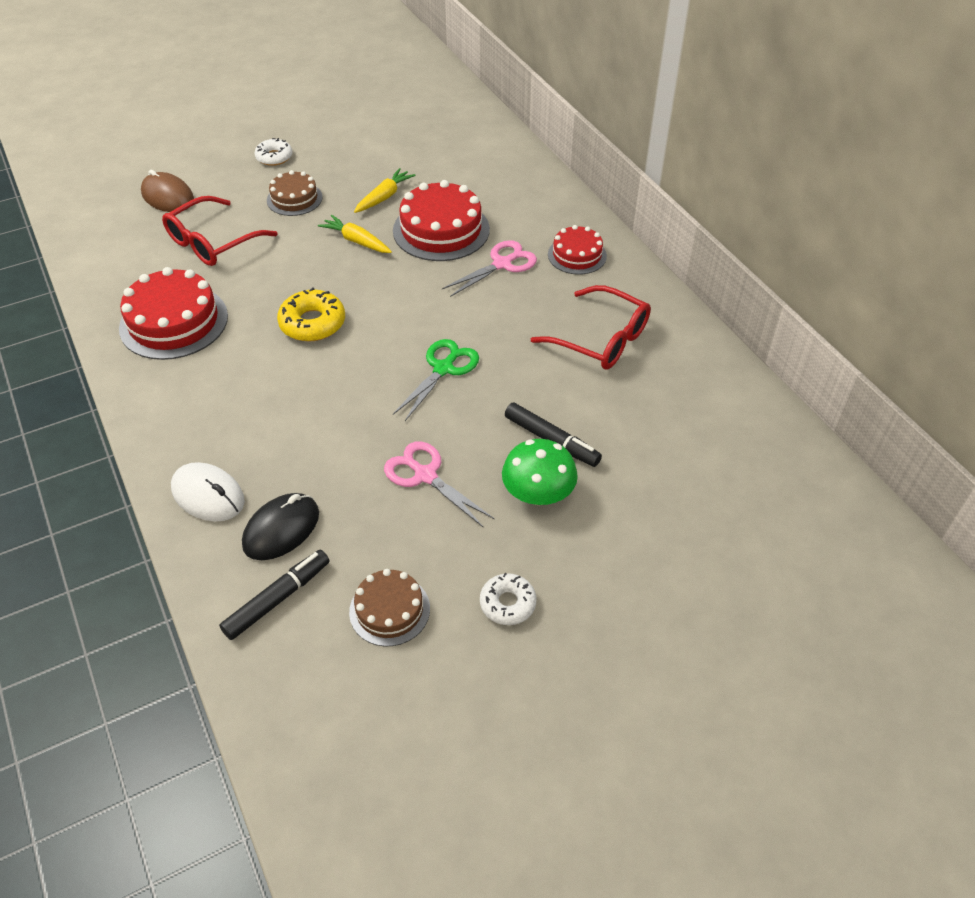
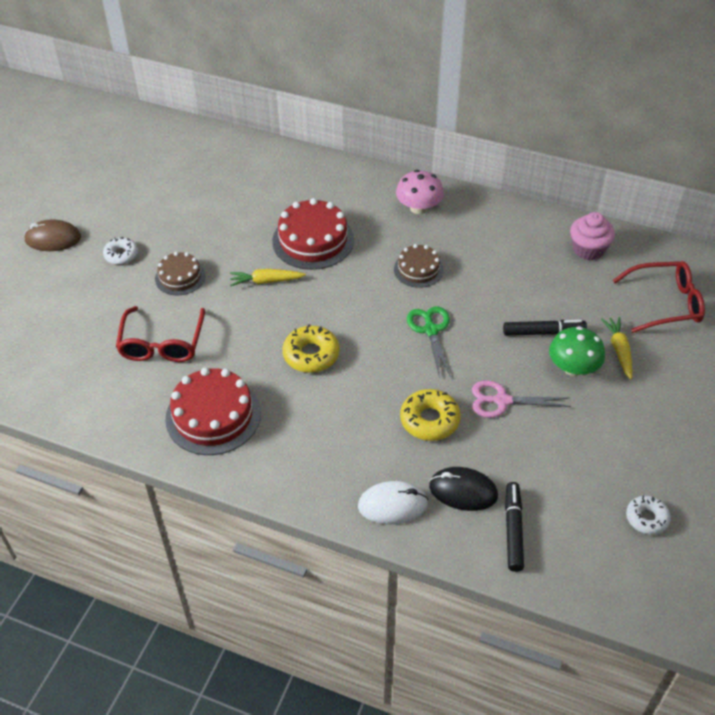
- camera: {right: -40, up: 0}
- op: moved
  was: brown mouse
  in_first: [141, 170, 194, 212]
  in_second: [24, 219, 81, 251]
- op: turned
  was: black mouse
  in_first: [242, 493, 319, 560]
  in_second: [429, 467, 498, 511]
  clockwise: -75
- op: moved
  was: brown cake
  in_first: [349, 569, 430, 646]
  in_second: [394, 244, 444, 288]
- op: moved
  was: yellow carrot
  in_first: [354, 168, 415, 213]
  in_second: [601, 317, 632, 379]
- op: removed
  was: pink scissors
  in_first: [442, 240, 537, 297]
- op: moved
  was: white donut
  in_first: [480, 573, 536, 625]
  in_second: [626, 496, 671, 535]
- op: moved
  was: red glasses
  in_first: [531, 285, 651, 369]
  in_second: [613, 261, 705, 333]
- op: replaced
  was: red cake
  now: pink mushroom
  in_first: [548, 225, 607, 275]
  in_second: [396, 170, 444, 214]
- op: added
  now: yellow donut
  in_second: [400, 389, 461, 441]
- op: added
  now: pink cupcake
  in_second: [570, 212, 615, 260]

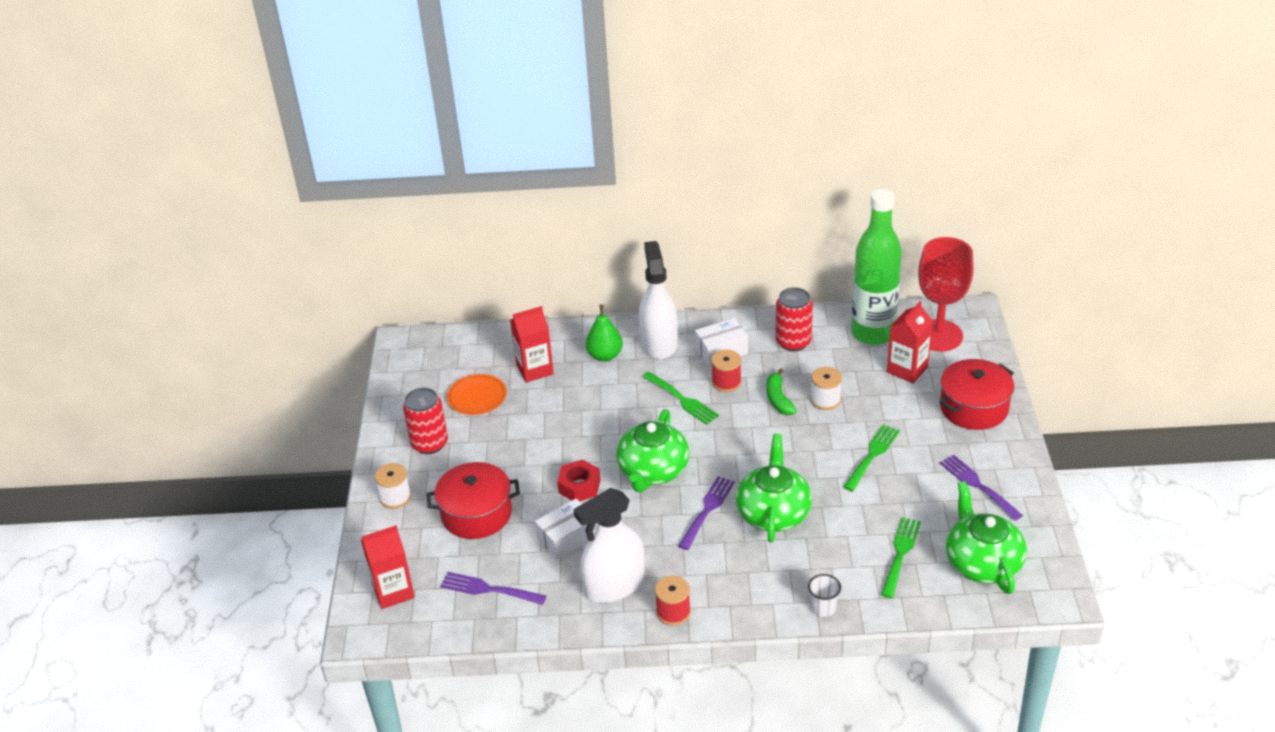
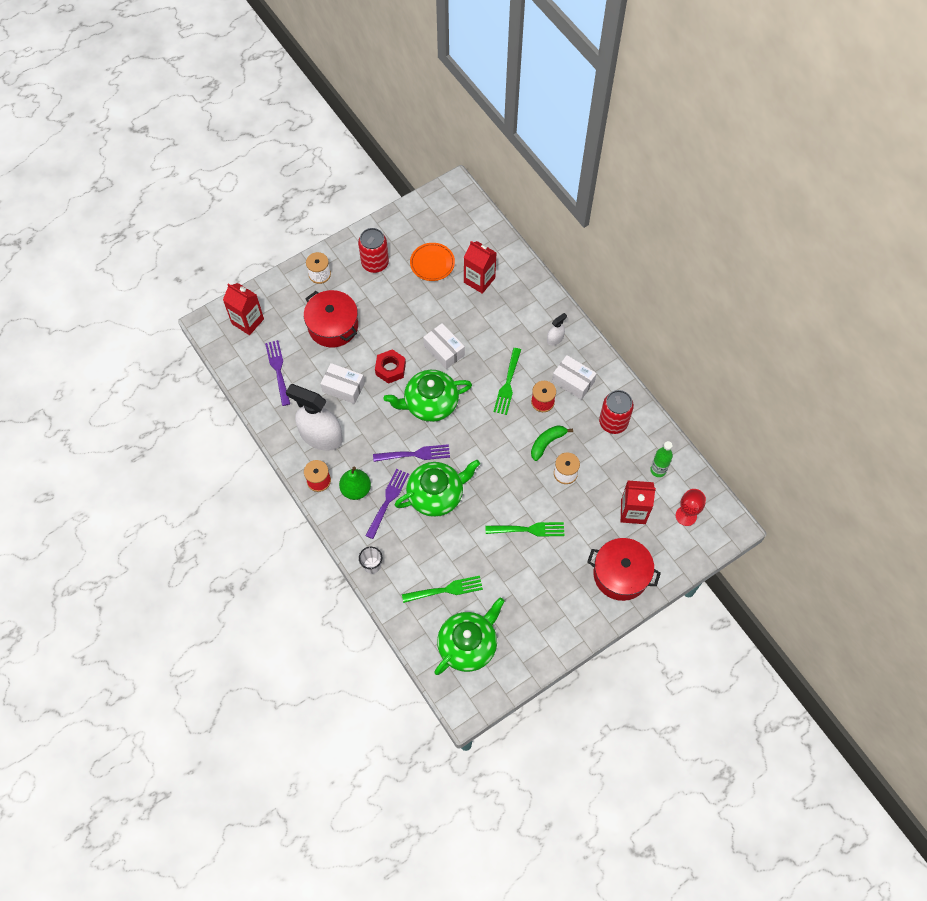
- camera: {right: 55, up: 25}
- op: moved
  was: green pear
  in_first: [586, 304, 623, 361]
  in_second: [339, 467, 371, 500]
- op: resized
  was: white spray bottle
  in_first: [639, 241, 678, 359]
  in_second: [547, 313, 567, 346]
  ratio: 0.44
- op: resized
  was: green bottle
  in_first: [851, 189, 902, 345]
  in_second: [650, 441, 673, 477]
  ratio: 0.44
- op: resized
  was: red goblet
  in_first: [918, 237, 974, 351]
  in_second: [676, 489, 706, 526]
  ratio: 0.53
- op: moved
  was: purple fork
  in_first: [940, 455, 1023, 521]
  in_second: [365, 469, 409, 539]
- op: added
  now: white box
  in_second: [423, 323, 465, 369]

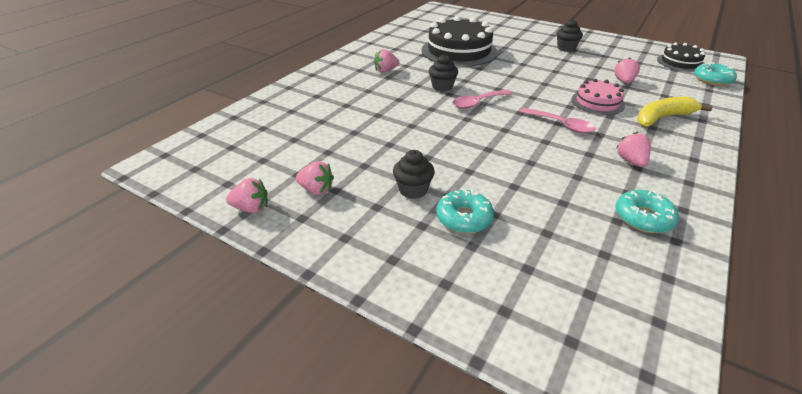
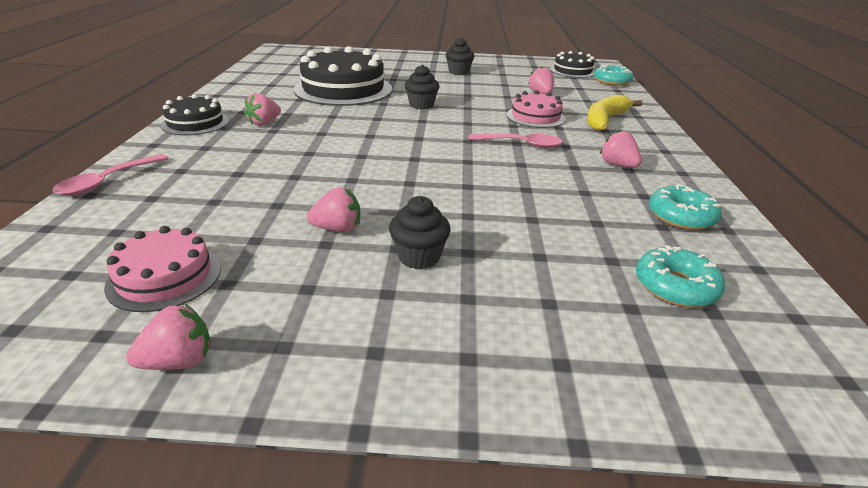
- camera: {right: -30, up: -5}
- op: moved
  was: pink strawberry
  in_first: [296, 161, 334, 195]
  in_second: [307, 187, 360, 232]
- op: moved
  was: black cupcake
  in_first: [429, 54, 458, 92]
  in_second: [405, 65, 440, 109]
- op: moved
  was: turquoise donut
  in_first: [436, 190, 494, 233]
  in_second: [636, 245, 725, 308]
- op: moved
  was: pink spoon
  in_first: [452, 90, 512, 109]
  in_second: [52, 154, 169, 196]
- op: added
  now: pink cake
  in_second: [104, 226, 221, 312]
- op: added
  now: black cake
  in_second: [160, 94, 229, 135]

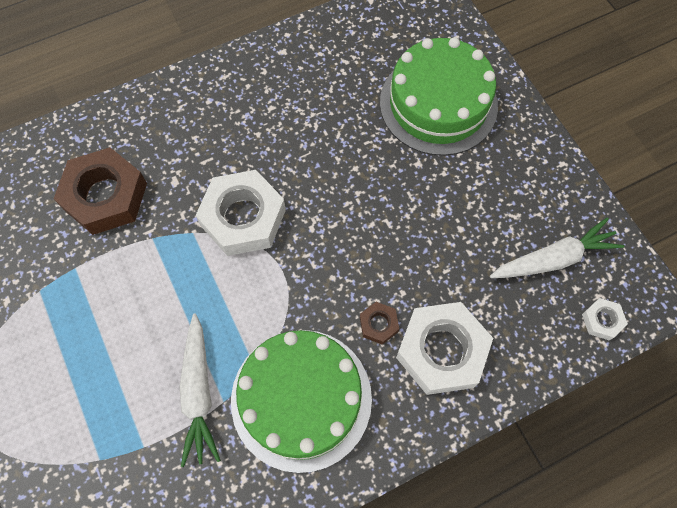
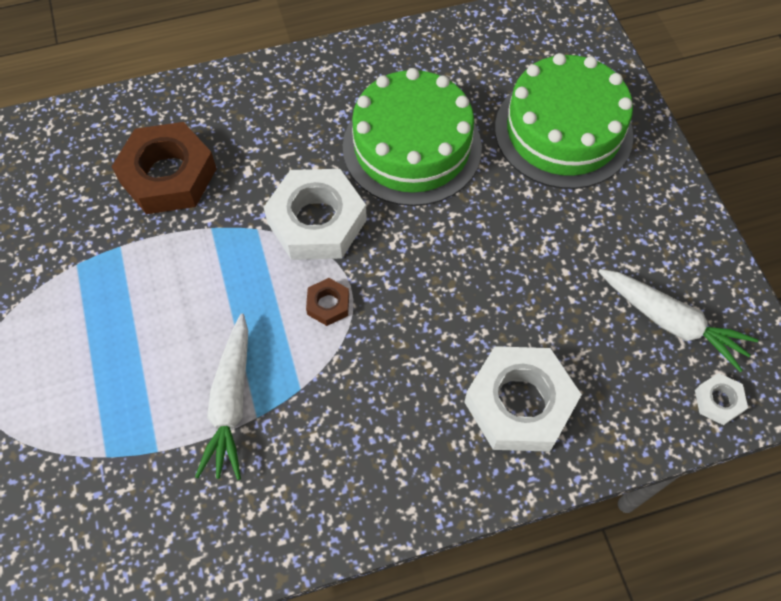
- camera: {right: 10, up: -5}
- op: moved
  was: green cake
  in_first: [231, 330, 372, 473]
  in_second: [343, 68, 482, 206]
- op: moved
  was: brown nut
  in_first: [360, 302, 399, 345]
  in_second: [306, 278, 349, 326]
- op: turned
  was: white carrot
  in_first: [490, 218, 624, 278]
  in_second: [598, 269, 758, 372]
  clockwise: 45

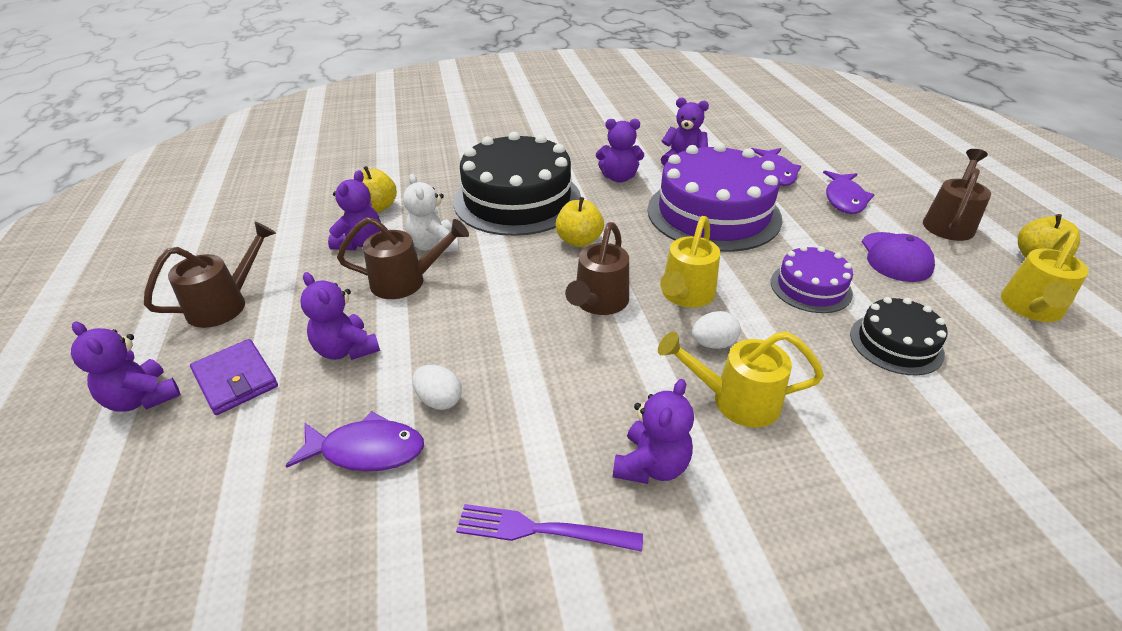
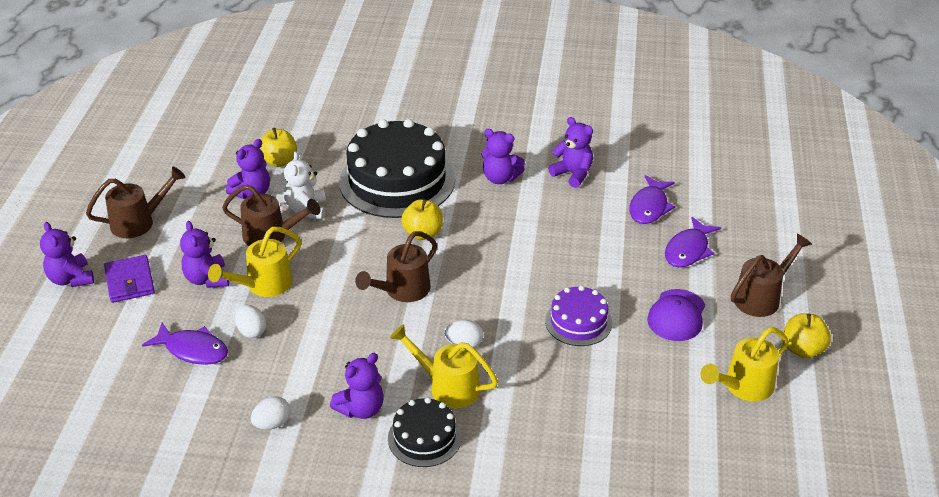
- camera: {right: 20, up: 0}
- op: replaced
  was: purple fork
  now: white egg
  in_first: [456, 504, 643, 552]
  in_second: [251, 396, 291, 430]
- op: removed
  was: purple cake
  in_first: [647, 143, 782, 252]
- op: moved
  was: yellow watering can
  in_first: [660, 216, 720, 308]
  in_second: [208, 227, 301, 297]
- op: moved
  was: black cake
  in_first: [850, 297, 947, 375]
  in_second: [388, 397, 462, 467]

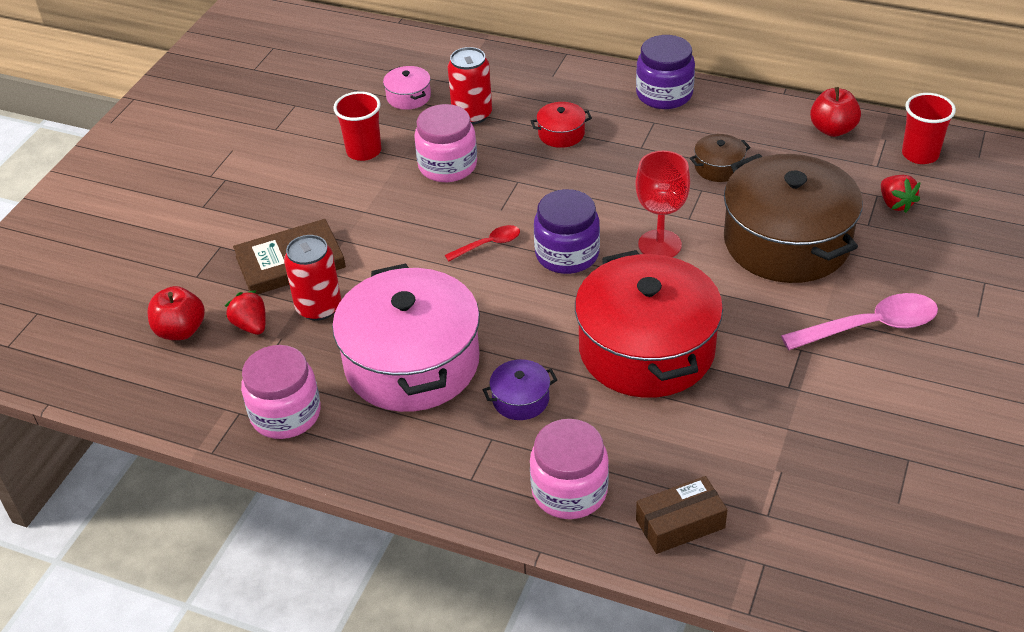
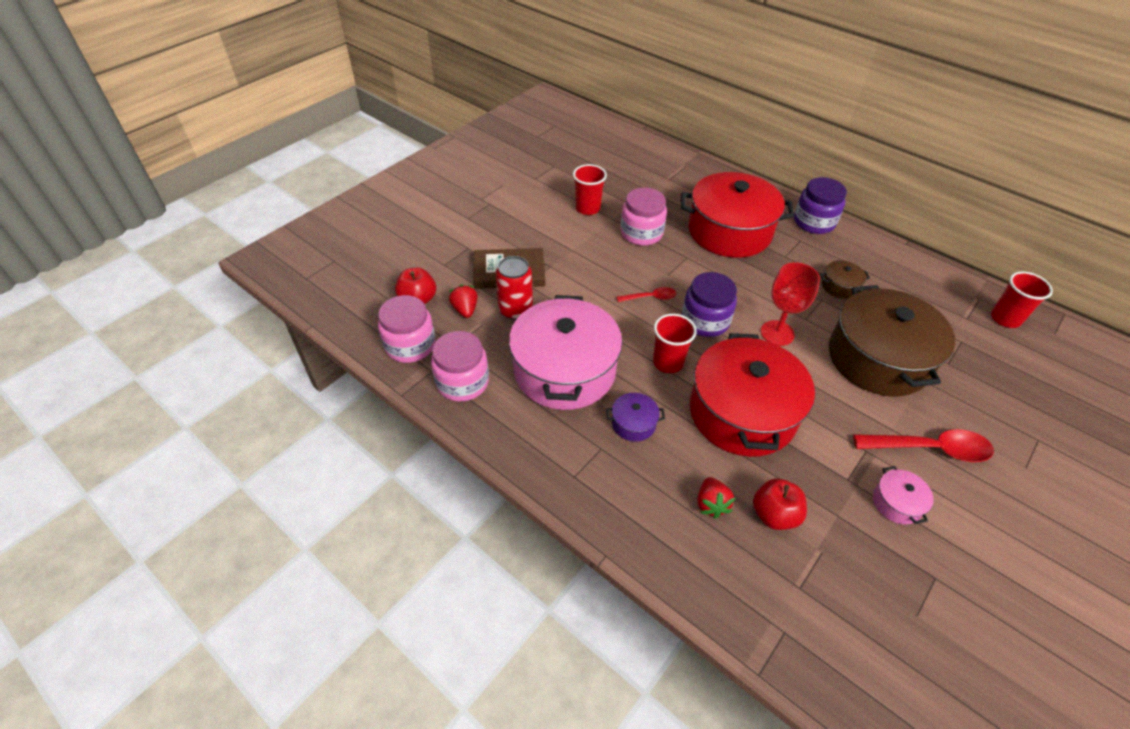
- camera: {right: 15, up: 5}
- op: moved
  was: pink pot
  in_first: [383, 66, 431, 110]
  in_second: [873, 466, 934, 524]
- op: removed
  was: red can
  in_first: [448, 47, 492, 124]
- op: moved
  was: pink jar
  in_first: [530, 419, 609, 519]
  in_second: [378, 295, 436, 363]
- op: resized
  was: red pot
  in_first: [531, 102, 592, 148]
  in_second: [681, 172, 794, 258]
  ratio: 2.45
- op: removed
  was: brown box
  in_first: [636, 476, 727, 554]
- op: recoloured
  was: pink spoon
  now: red spoon
  in_first: [781, 293, 938, 350]
  in_second: [853, 429, 994, 462]
- op: moved
  was: red apple
  in_first: [810, 87, 861, 137]
  in_second: [753, 478, 807, 530]
- op: moved
  was: red strawberry
  in_first: [881, 175, 921, 213]
  in_second: [697, 477, 735, 519]
- op: added
  now: red cup
  in_second: [653, 314, 697, 373]

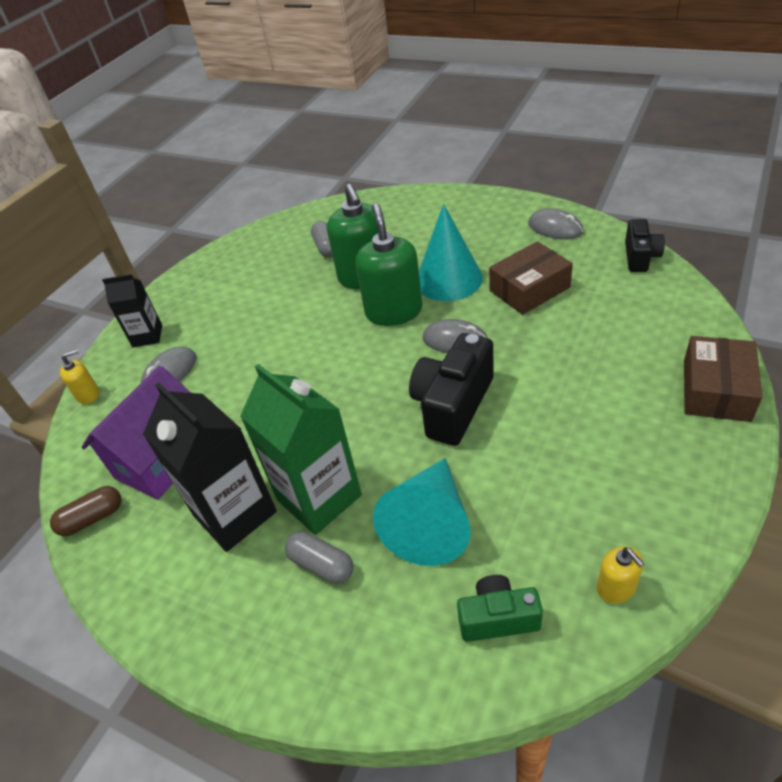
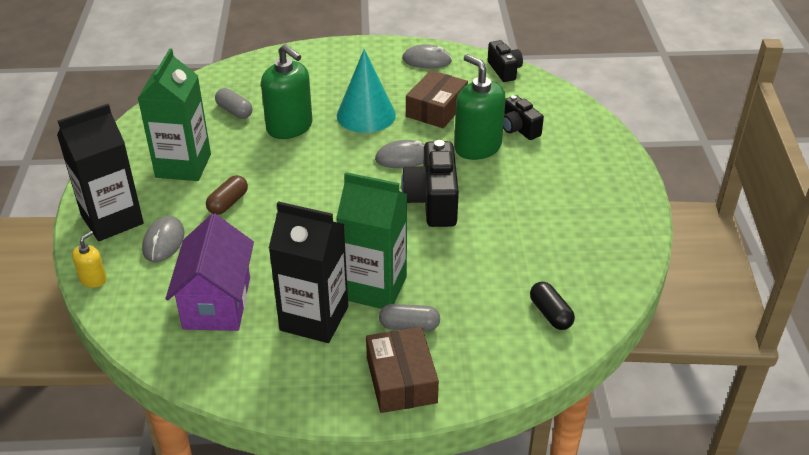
- camera: {right: -35, up: -5}
- op: moved
  was: brown capsule
  in_first: [50, 486, 121, 536]
  in_second: [206, 175, 248, 215]
- op: resized
  was: black carton
  in_first: [102, 274, 162, 347]
  in_second: [57, 104, 144, 241]
  ratio: 1.74
- op: moved
  was: green soap dispenser
  in_first: [356, 203, 422, 326]
  in_second: [454, 54, 506, 160]
- op: removed
  was: turquoise cone
  in_first: [373, 458, 471, 566]
- op: replaced
  was: green camera
  now: black capsule
  in_first: [457, 575, 543, 642]
  in_second: [530, 282, 575, 330]
- op: removed
  was: yellow soap dispenser
  in_first: [597, 546, 645, 604]
- op: moved
  was: brown box
  in_first: [684, 336, 762, 422]
  in_second: [366, 327, 439, 413]
- op: added
  now: green carton
  in_second: [138, 48, 211, 181]
- op: added
  now: black camera
  in_second: [503, 95, 544, 140]

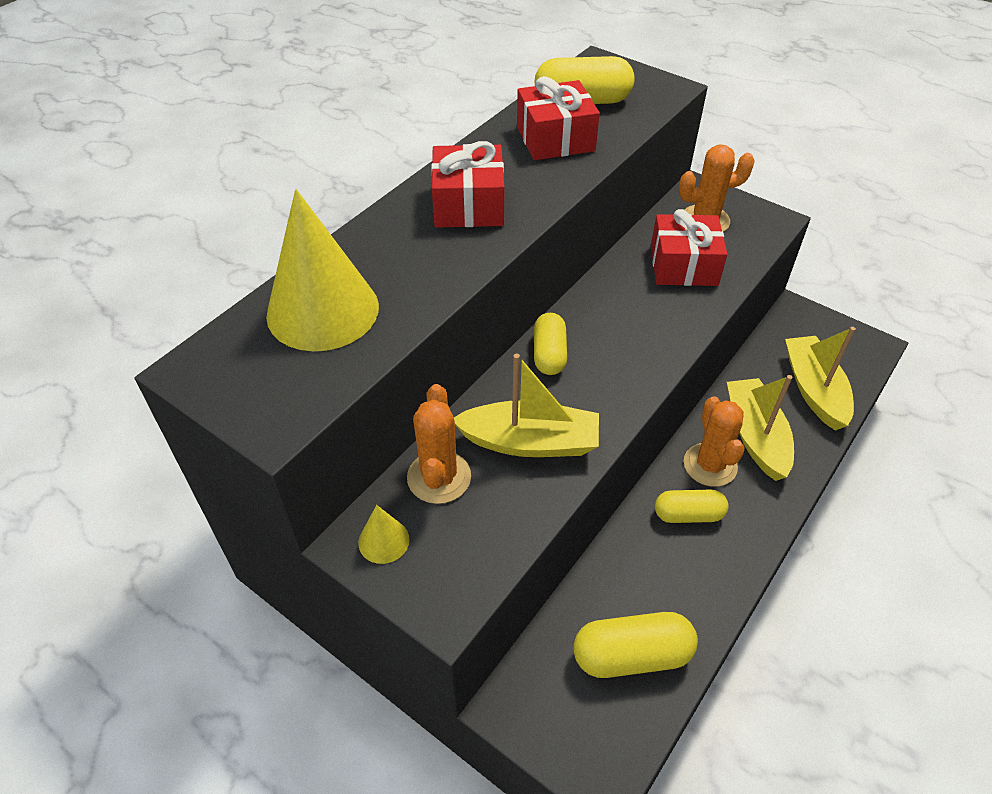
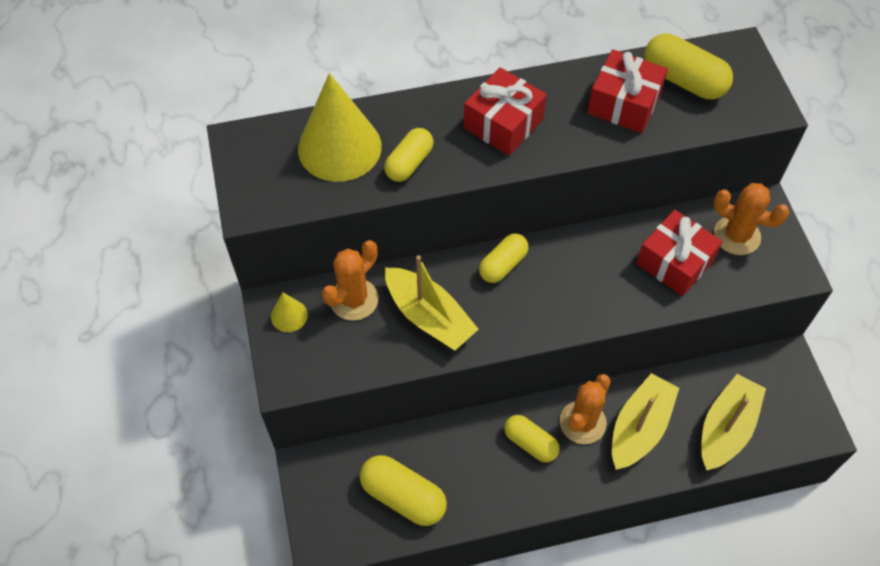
- camera: {right: 40, up: 10}
- op: added
  now: yellow capsule
  in_second: [384, 128, 434, 182]

